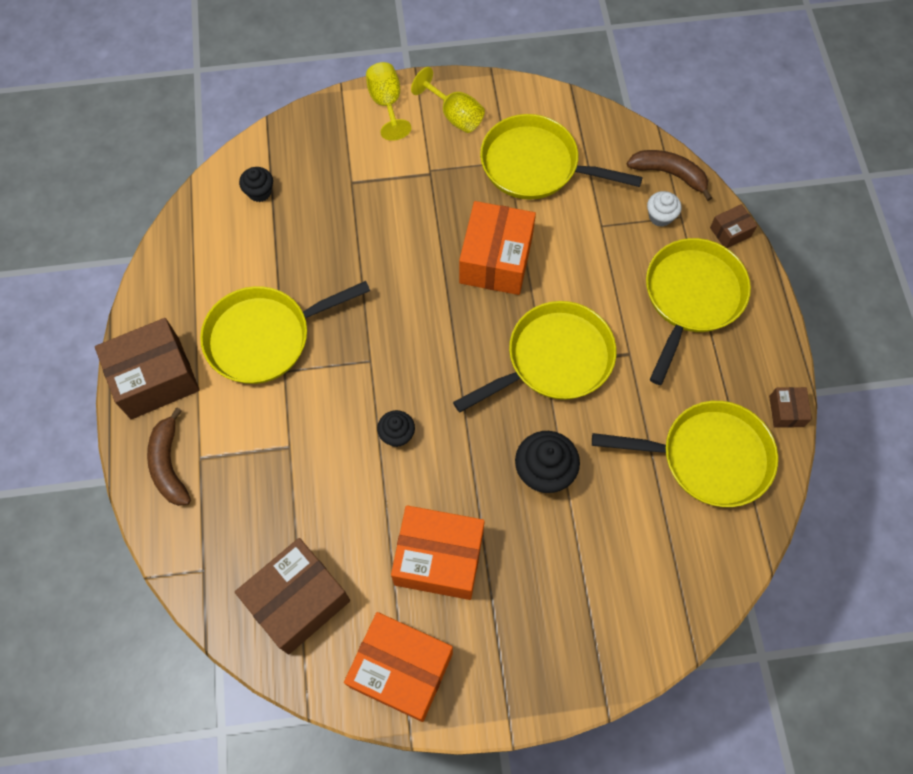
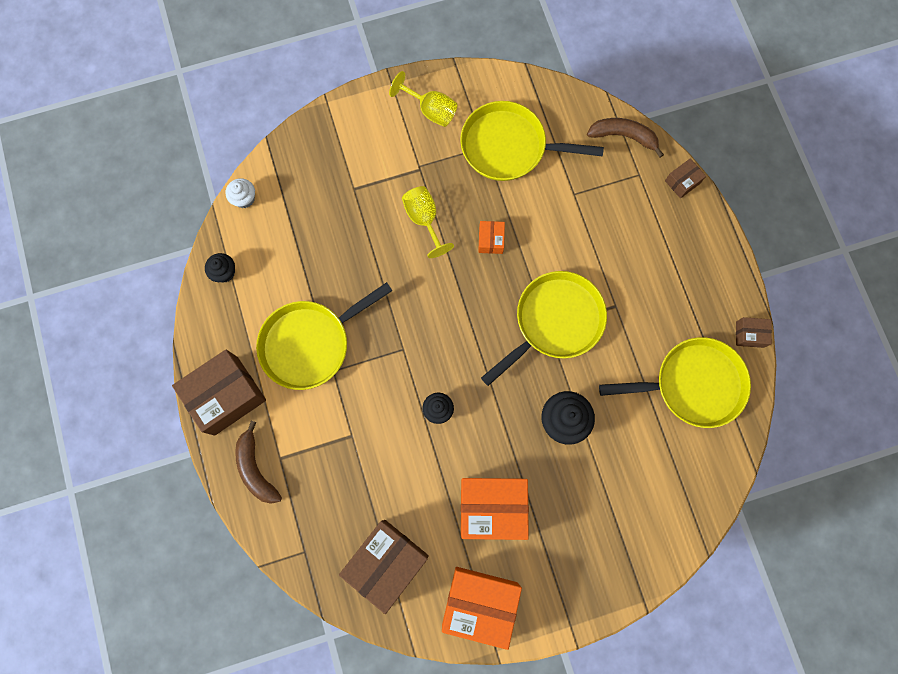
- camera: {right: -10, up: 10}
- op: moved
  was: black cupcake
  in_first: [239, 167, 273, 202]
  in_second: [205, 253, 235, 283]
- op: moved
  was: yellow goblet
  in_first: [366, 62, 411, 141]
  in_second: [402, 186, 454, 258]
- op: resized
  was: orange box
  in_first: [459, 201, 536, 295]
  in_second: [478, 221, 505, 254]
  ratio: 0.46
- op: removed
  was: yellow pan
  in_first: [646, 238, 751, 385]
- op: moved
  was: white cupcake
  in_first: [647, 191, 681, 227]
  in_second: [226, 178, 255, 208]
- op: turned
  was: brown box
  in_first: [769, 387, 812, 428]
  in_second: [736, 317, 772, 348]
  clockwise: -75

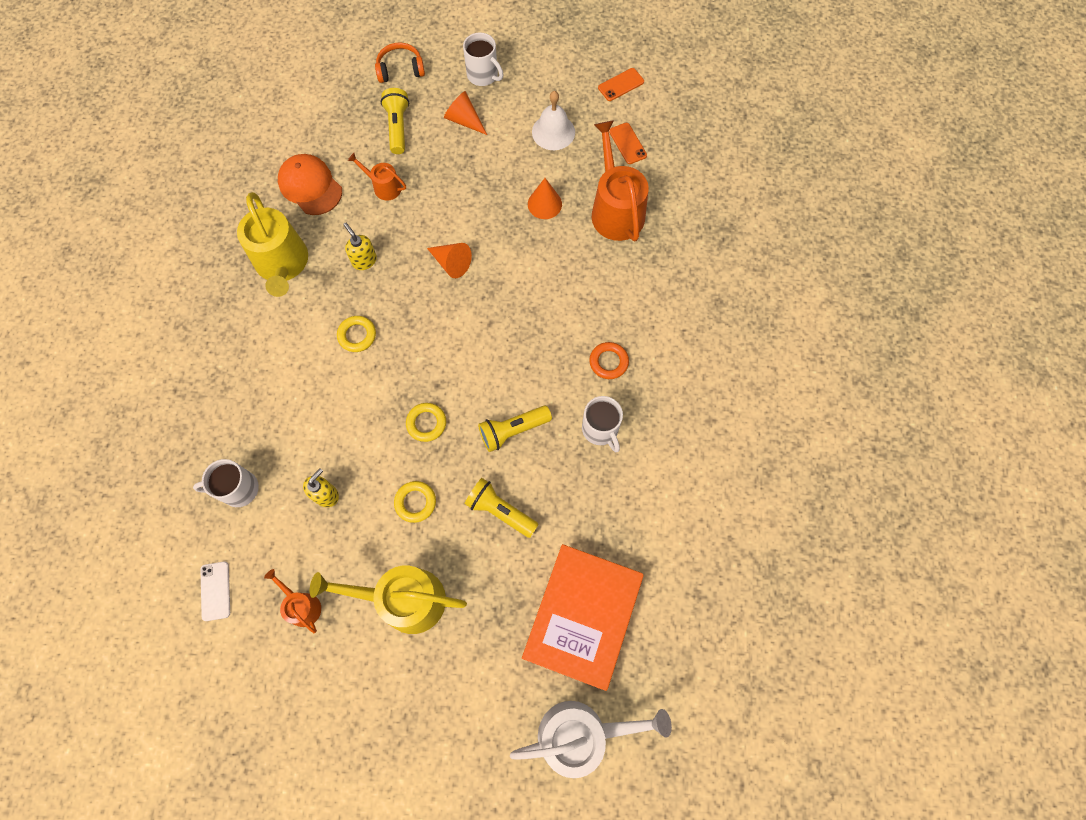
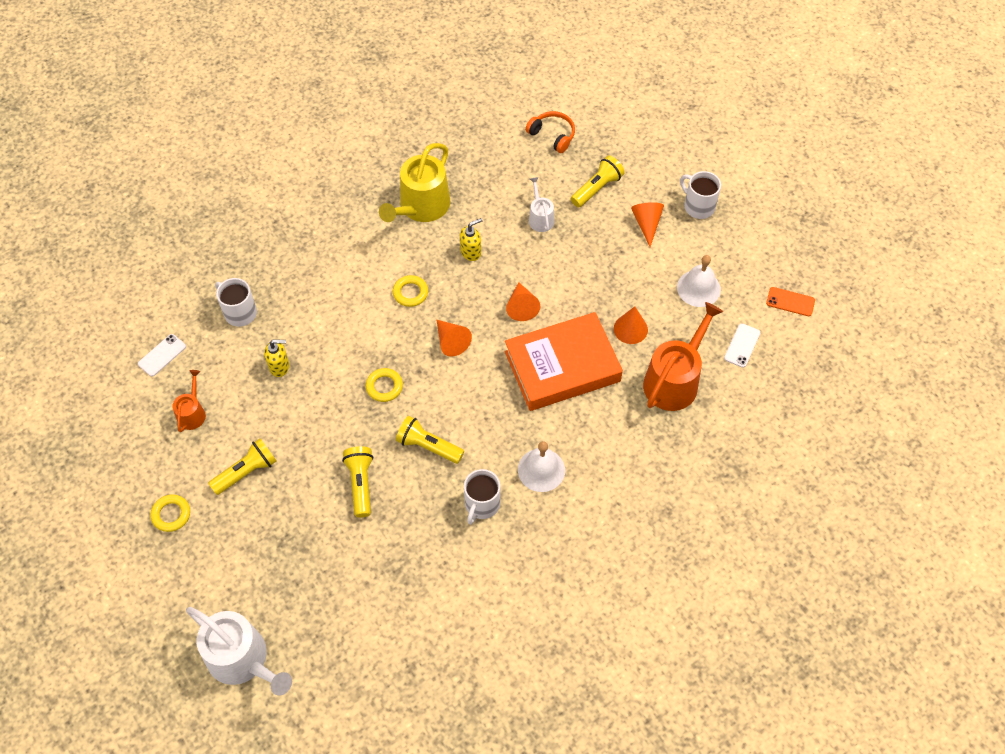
- camera: {right: 50, up: -10}
- op: removed
  was: orange cap
  in_first: [278, 154, 342, 215]
- op: replaced
  was: yellow watering can
  now: yellow flashlight
  in_first: [310, 566, 467, 634]
  in_second: [208, 438, 276, 495]
- op: turned
  was: yellow soap dispenser
  in_first: [343, 223, 377, 270]
  in_second: [460, 218, 483, 261]
  clockwise: 45
- op: recoloured
  was: orange watering can
  now: white watering can
  in_first: [348, 153, 406, 201]
  in_second: [529, 177, 555, 232]
- op: moved
  was: orange headphones
  in_first: [375, 42, 425, 83]
  in_second: [525, 111, 575, 153]
- op: moved
  was: yellow ring
  in_first: [394, 481, 436, 523]
  in_second: [150, 494, 190, 532]
- op: turned
  was: white mug
  in_first: [463, 32, 503, 86]
  in_second: [680, 171, 721, 219]
  clockwise: 135
- op: moved
  was: orange book
  in_first: [522, 544, 644, 691]
  in_second: [505, 312, 623, 411]
- op: replaced
  was: orange ring
  now: white bell
  in_first: [589, 342, 629, 379]
  in_second: [518, 441, 565, 492]
- op: recoloured
  was: orange phone
  now: white phone
  in_first: [609, 123, 647, 164]
  in_second: [724, 323, 760, 368]
- op: added
  now: orange cone
  in_second: [437, 320, 472, 357]

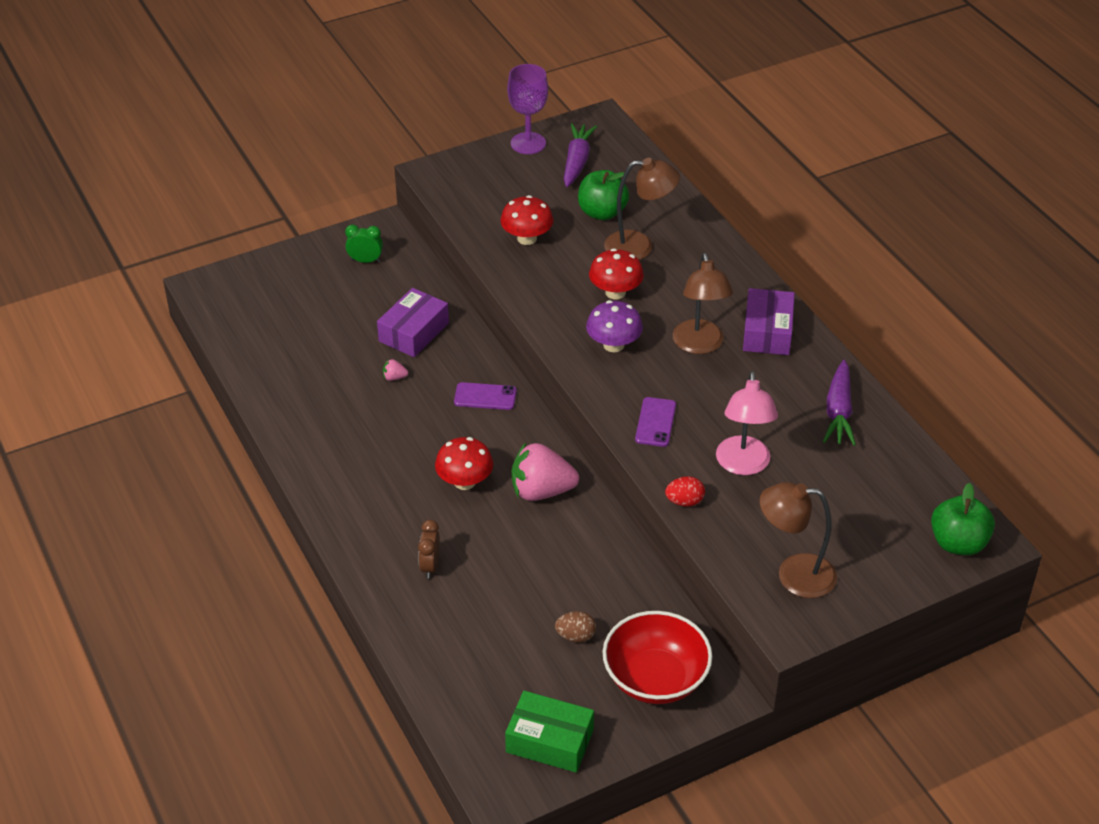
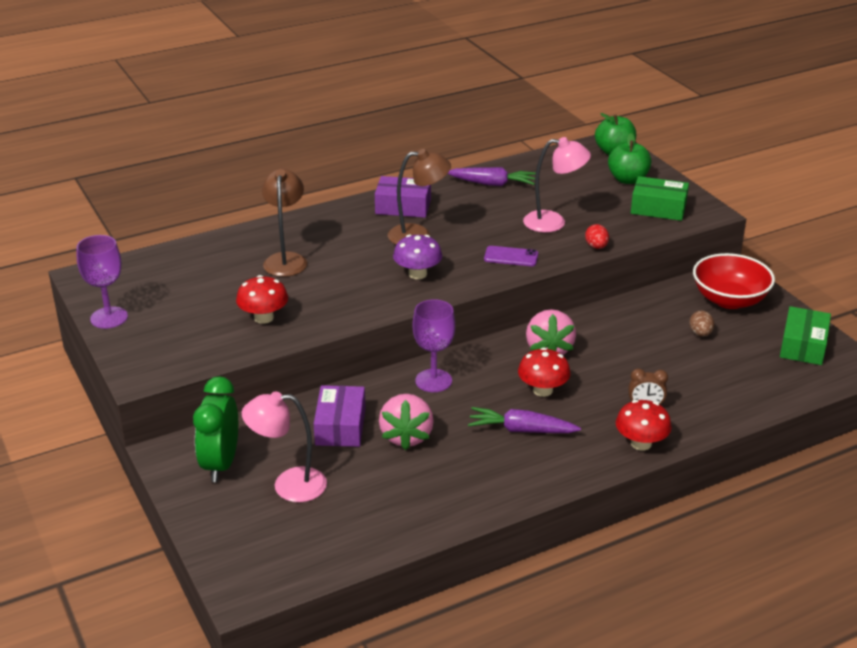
- camera: {right: -90, up: -10}
- op: resized
  was: green clock
  in_first: [345, 225, 383, 263]
  in_second: [193, 376, 238, 482]
  ratio: 1.87
- op: turned
  was: purple box
  in_first: [377, 288, 449, 357]
  in_second: [314, 385, 365, 447]
  clockwise: 60
- op: resized
  was: pink strawberry
  in_first: [383, 359, 408, 381]
  in_second: [379, 394, 434, 450]
  ratio: 2.5
- op: replaced
  was: purple phone
  now: purple goblet
  in_first: [454, 382, 517, 410]
  in_second: [413, 299, 455, 392]
- op: moved
  was: purple carrot
  in_first: [564, 123, 597, 187]
  in_second: [468, 407, 581, 433]
- op: moved
  was: green apple
  in_first: [578, 170, 629, 220]
  in_second: [608, 133, 652, 184]
- op: moved
  was: red mushroom
  in_first: [589, 248, 644, 300]
  in_second: [616, 400, 672, 450]
- op: replaced
  was: brown lamp
  now: green box
  in_first: [760, 482, 837, 598]
  in_second: [631, 176, 689, 221]
- op: added
  now: pink lamp
  in_second: [242, 392, 327, 502]

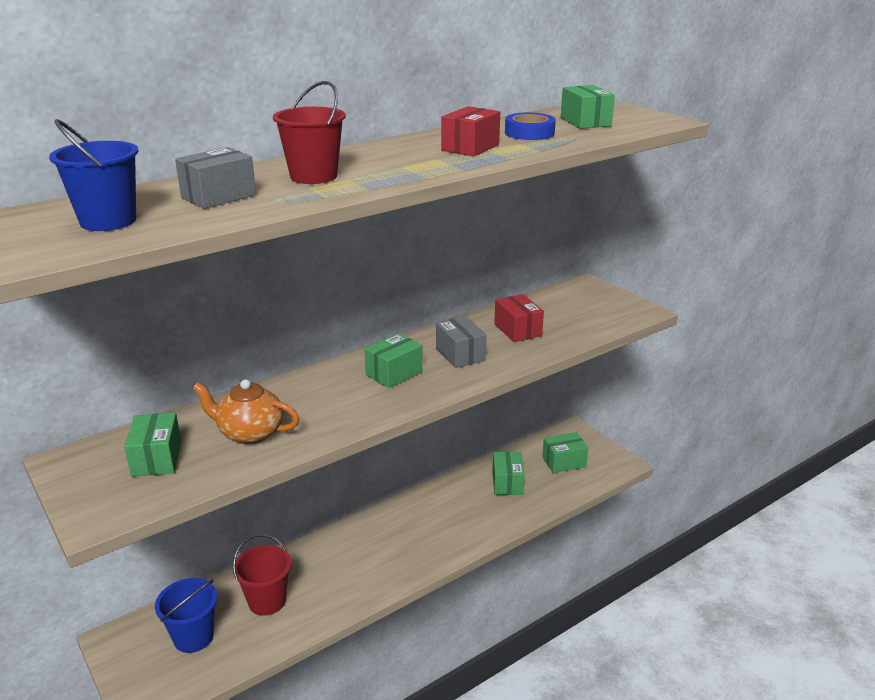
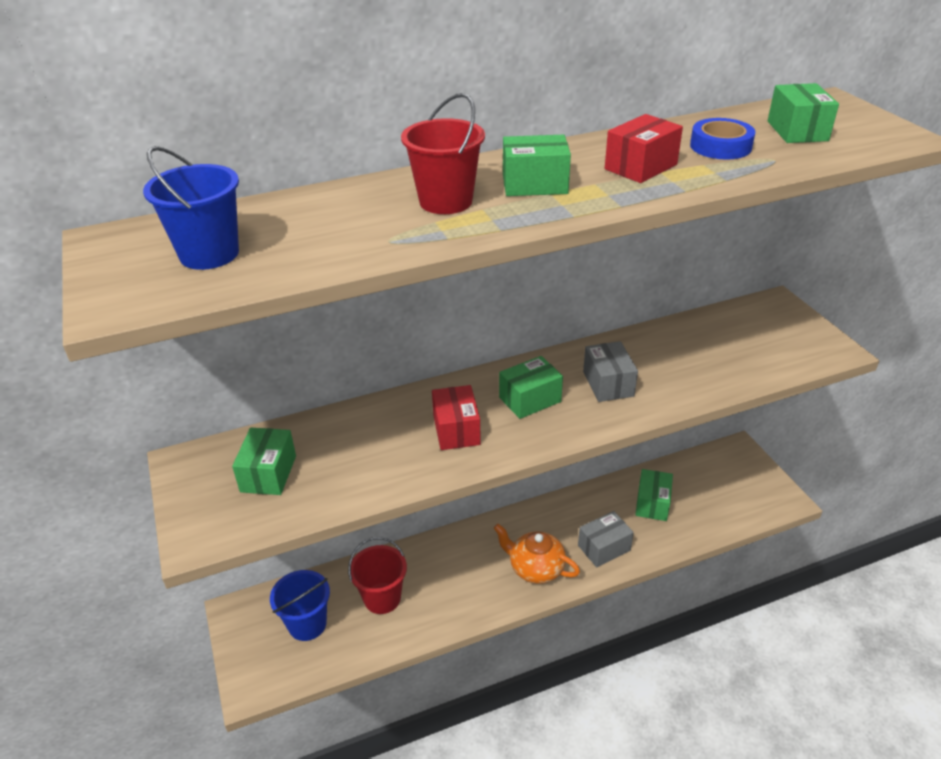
- camera: {right: 15, up: 10}
- op: moved
  was: grey box
  in_first: [175, 147, 256, 209]
  in_second: [578, 511, 634, 568]
- op: moved
  was: orange teapot
  in_first: [192, 379, 299, 444]
  in_second: [494, 524, 580, 584]
- op: moved
  was: red box
  in_first: [494, 294, 544, 342]
  in_second: [432, 385, 481, 450]
- op: moved
  was: green box
  in_first: [542, 432, 588, 473]
  in_second: [503, 135, 571, 196]

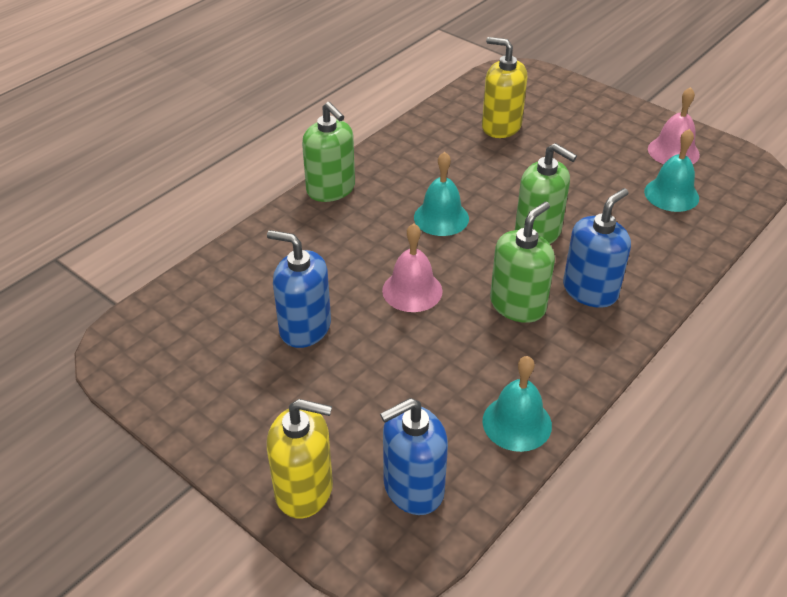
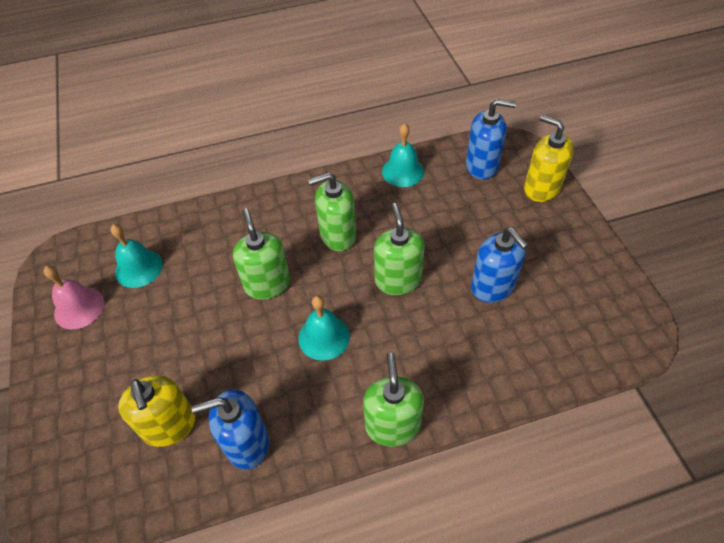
- camera: {right: -145, up: 10}
- op: replaced
  was: pink bell
  now: green soap dispenser
  in_first: [382, 223, 443, 312]
  in_second: [374, 203, 425, 295]
- op: moved
  was: blue soap dispenser
  in_first: [563, 188, 631, 308]
  in_second: [192, 390, 269, 470]

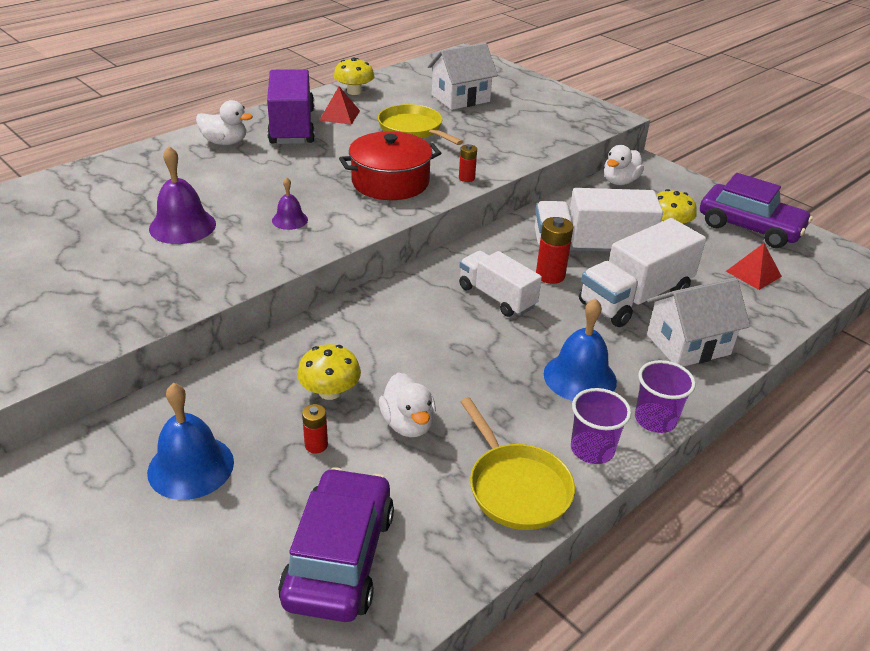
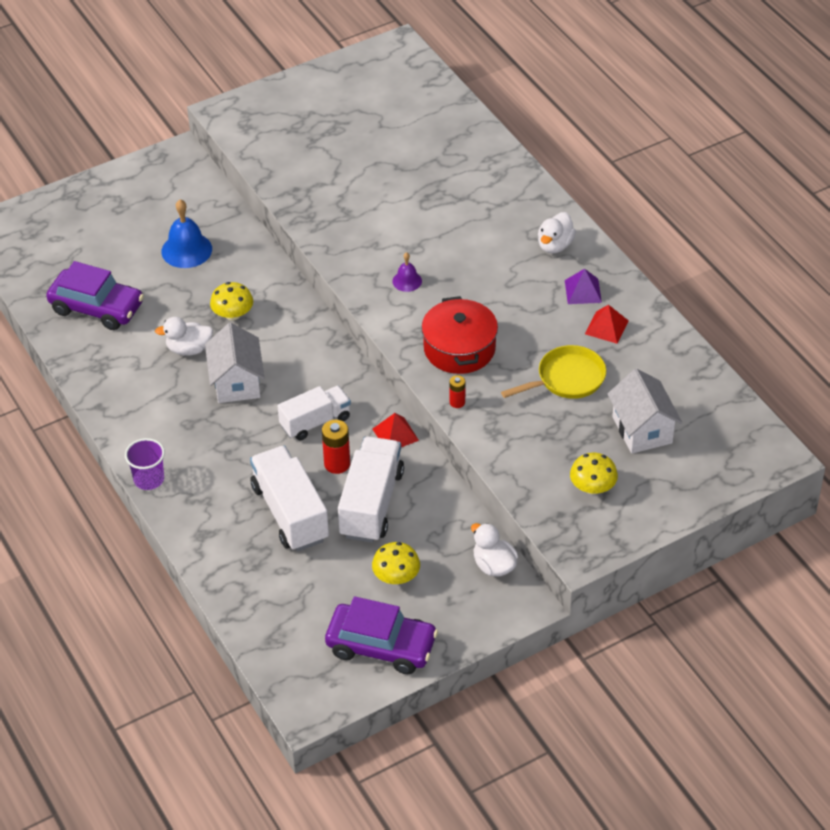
- camera: {right: 105, up: 10}
- op: removed
  was: purple bell
  in_first: [149, 146, 216, 244]
- op: replaced
  was: purple truck
  now: purple pyramid
  in_first: [267, 69, 315, 144]
  in_second: [565, 269, 602, 304]
- op: removed
  was: red battery
  in_first: [302, 404, 328, 453]
- op: moved
  was: yellow mushroom
  in_first: [334, 58, 375, 95]
  in_second: [570, 453, 618, 494]
- op: removed
  was: yellow pan
  in_first: [460, 397, 575, 530]
- op: removed
  was: blue bell
  in_first: [544, 298, 617, 401]
- op: removed
  was: purple cup
  in_first: [571, 388, 631, 464]
- op: moved
  was: white house
  in_first: [647, 278, 750, 367]
  in_second: [205, 323, 264, 403]
- op: turned
  was: purple car
  in_first: [700, 173, 813, 248]
  in_second: [325, 596, 438, 674]
  clockwise: -120
- op: moved
  was: red pyramid
  in_first: [726, 243, 782, 290]
  in_second: [373, 413, 419, 447]

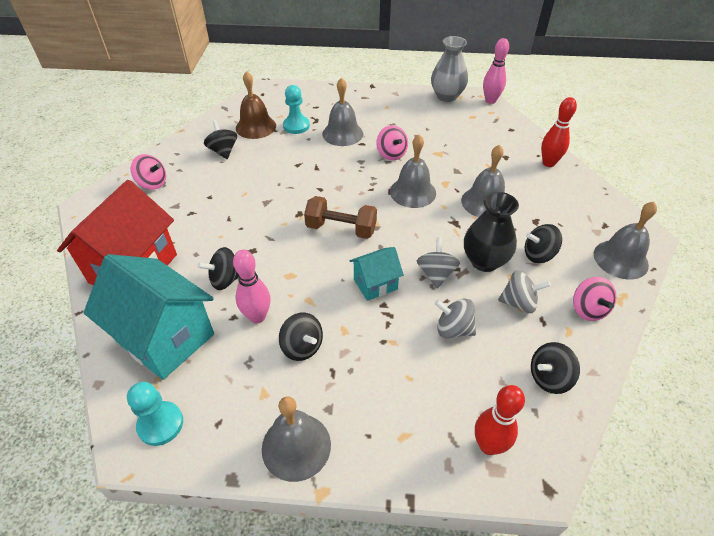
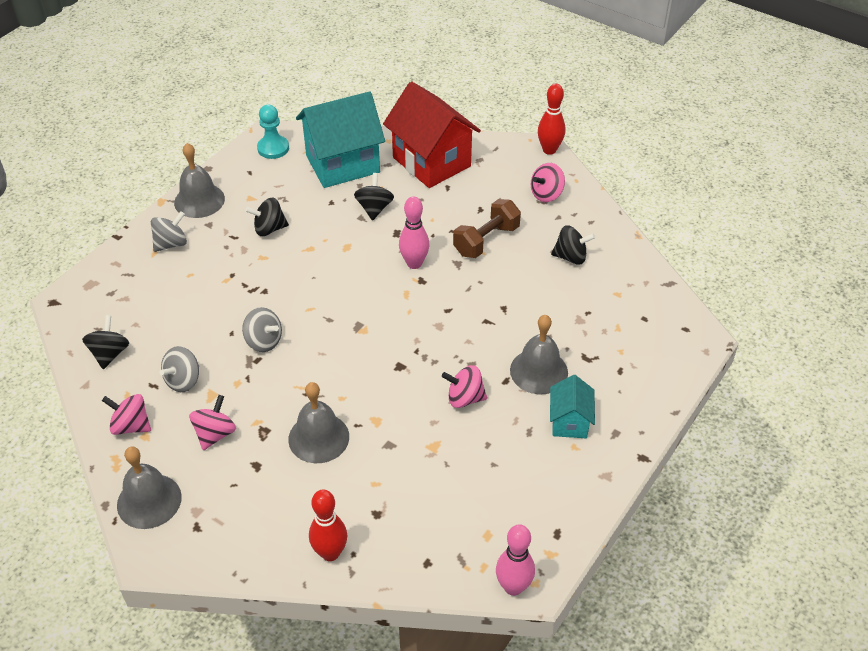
- camera: {right: 120, up: 0}
- op: moved
  was: pink bowling pin
  in_first: [233, 250, 271, 324]
  in_second: [399, 196, 430, 269]
- op: removed
  was: brown bell
  in_first: [236, 71, 276, 139]
- op: removed
  was: turquoise pawn
  in_first: [283, 85, 310, 134]
- op: moved
  was: brown dumbbell
  in_first: [304, 196, 377, 239]
  in_second: [453, 199, 521, 258]
- op: moved
  was: turquoise house
  in_first: [350, 247, 404, 301]
  in_second: [550, 375, 595, 438]
- op: removed
  was: grey bell
  in_first: [390, 135, 436, 208]
- op: removed
  was: grey vase
  in_first: [431, 36, 468, 102]
- op: moved
  was: grey spinning top
  in_first: [435, 298, 476, 338]
  in_second: [151, 211, 187, 252]
- op: removed
  was: black vase
  in_first: [464, 192, 519, 272]
- op: moved
  was: red bowling pin
  in_first: [475, 385, 525, 455]
  in_second: [538, 84, 565, 155]
- op: recoloured
  was: black spinning top
  now: pink spinning top
  in_first: [525, 224, 562, 263]
  in_second: [189, 395, 236, 450]

